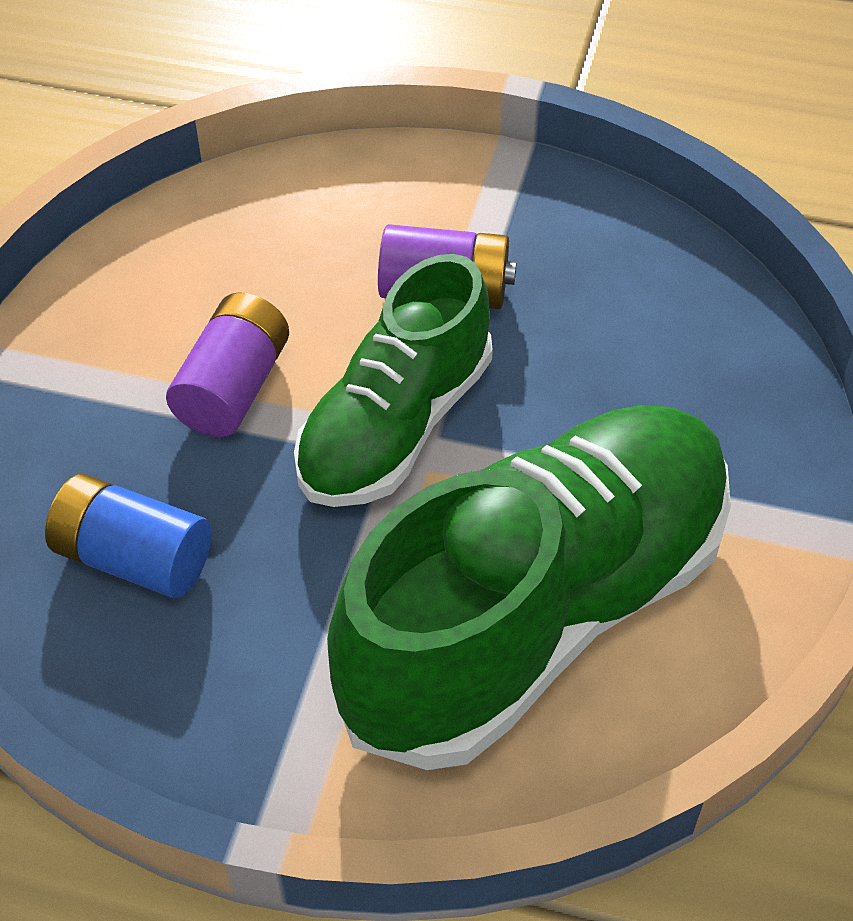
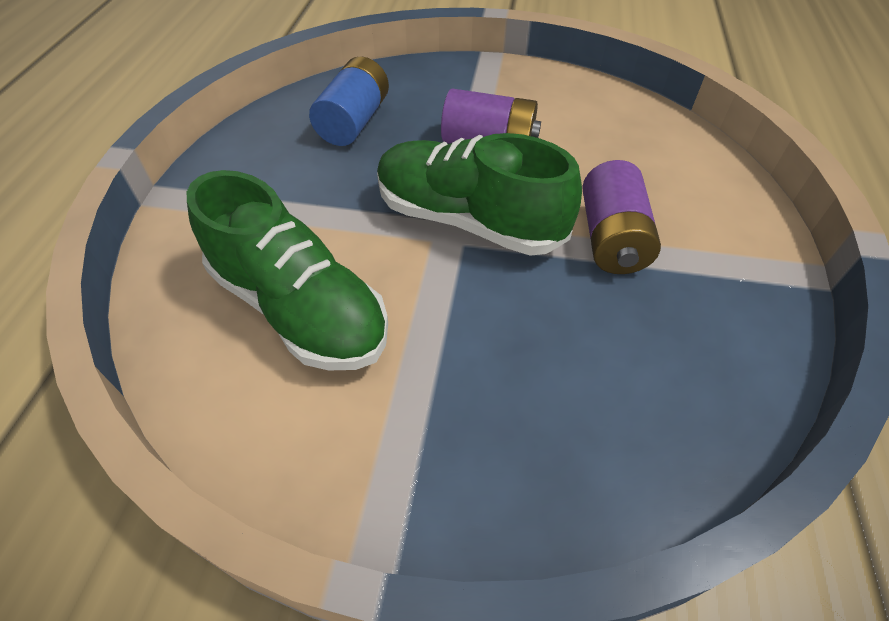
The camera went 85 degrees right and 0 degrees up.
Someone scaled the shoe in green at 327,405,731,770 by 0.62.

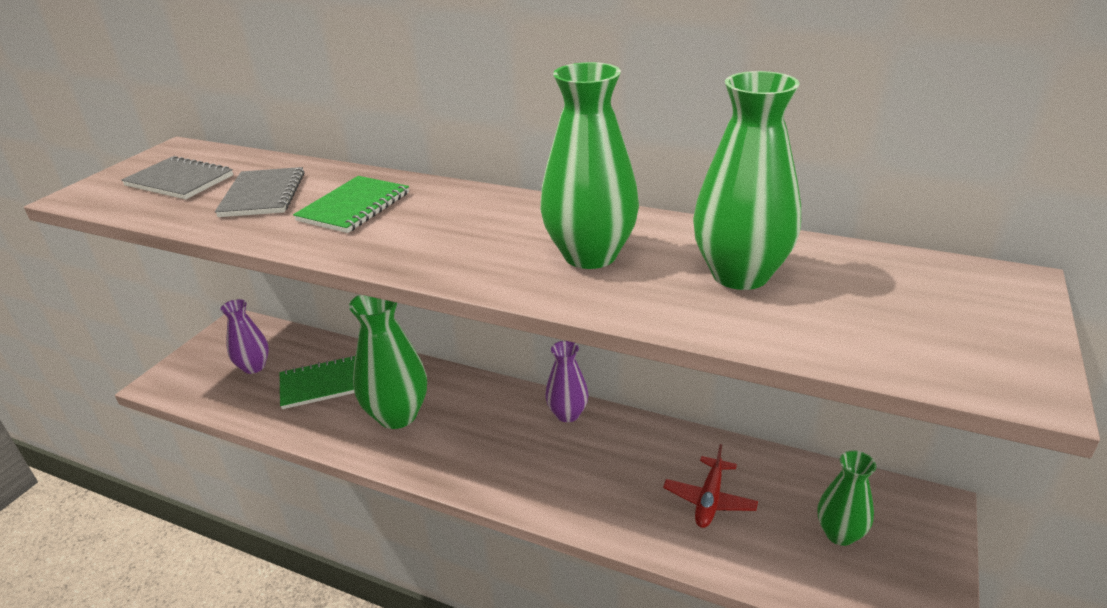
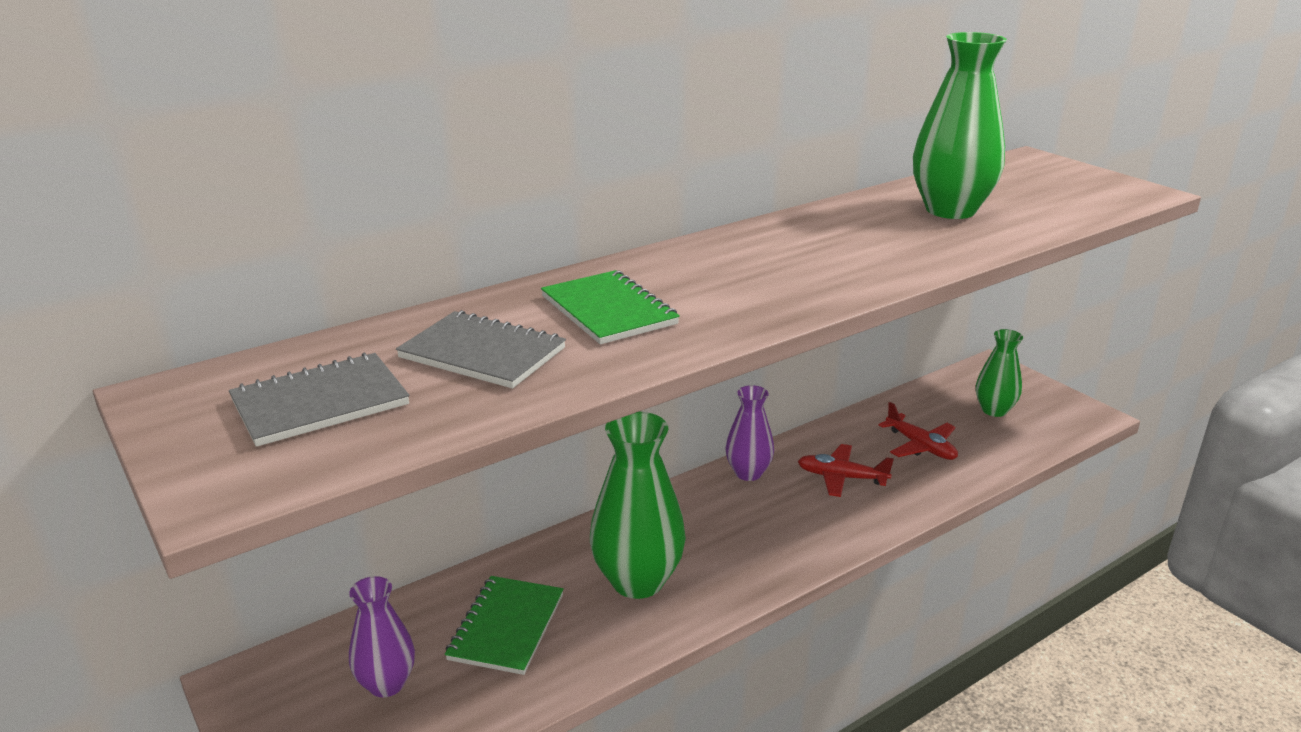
The camera went 60 degrees left and 5 degrees down.
Someone took away the vase in green at 540,62,639,269.
Someone put down the plane in red at 798,444,894,497.

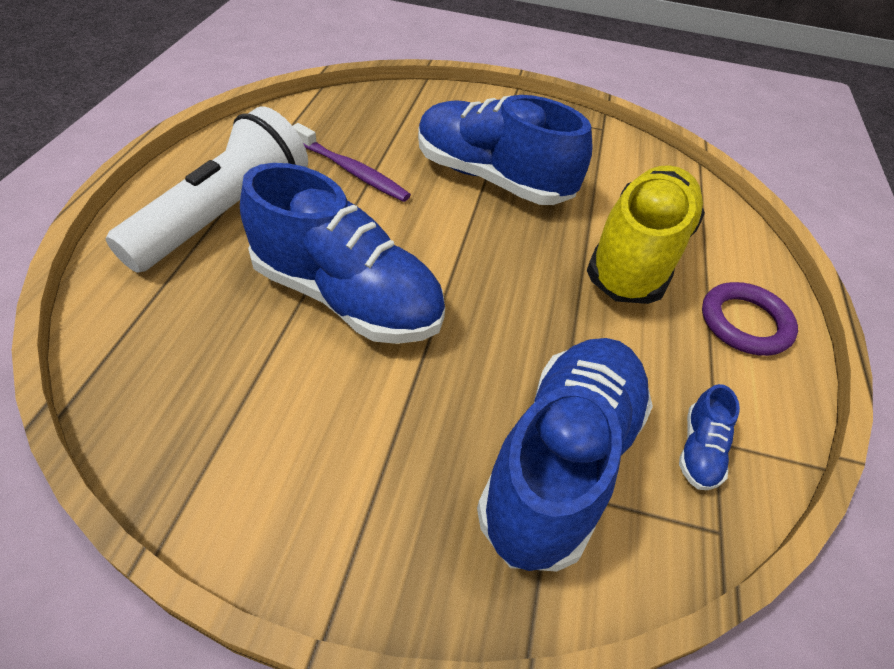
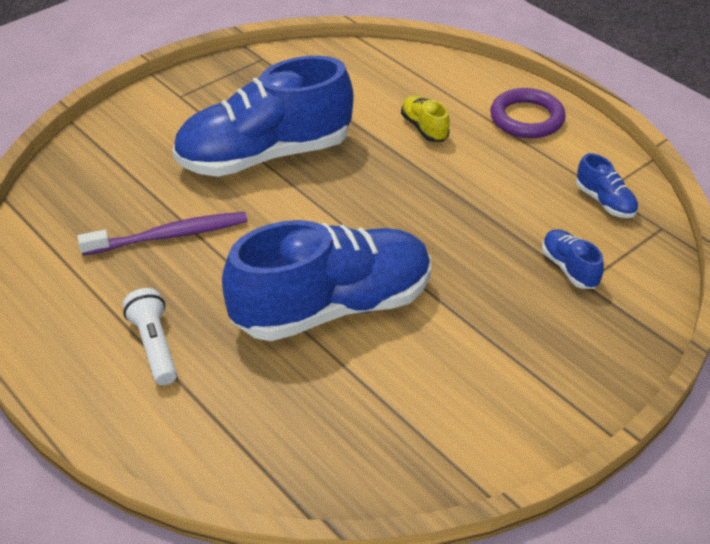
The camera went 50 degrees left and 5 degrees down.
Someone scaled the flashlight in white at 106,106,308,273 by 0.47.
Someone scaled the shoe in blue at 477,338,653,572 by 0.40.
Someone scaled the shoe in yellow at 587,165,705,304 by 0.40.

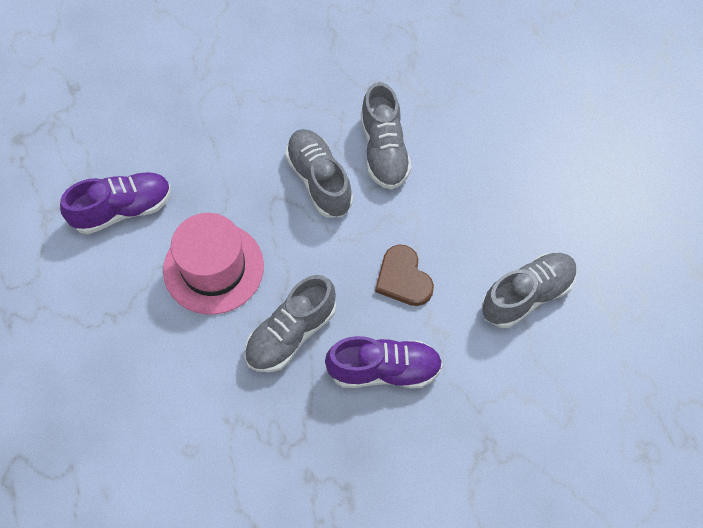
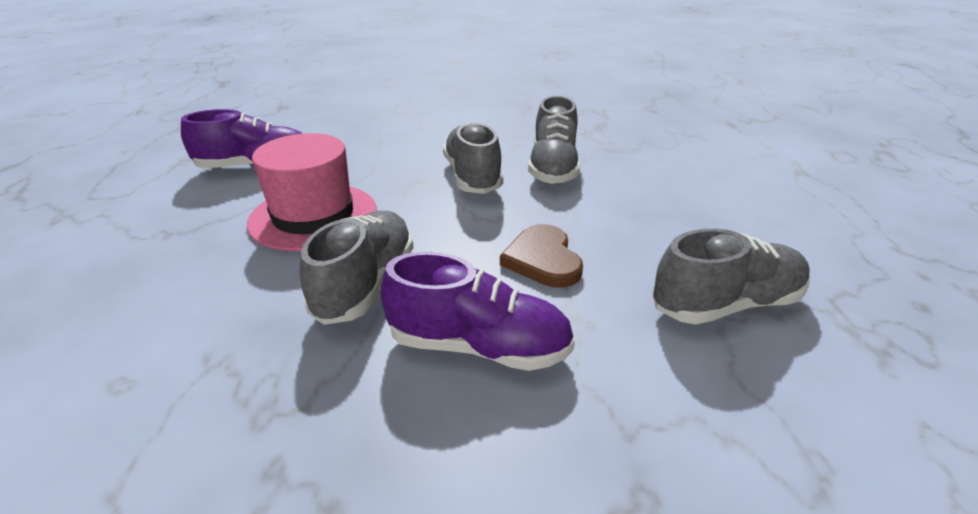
The camera went 15 degrees right and 30 degrees down.
Someone rotated the shoe in grey at 244,275,336,373 by 135 degrees clockwise.

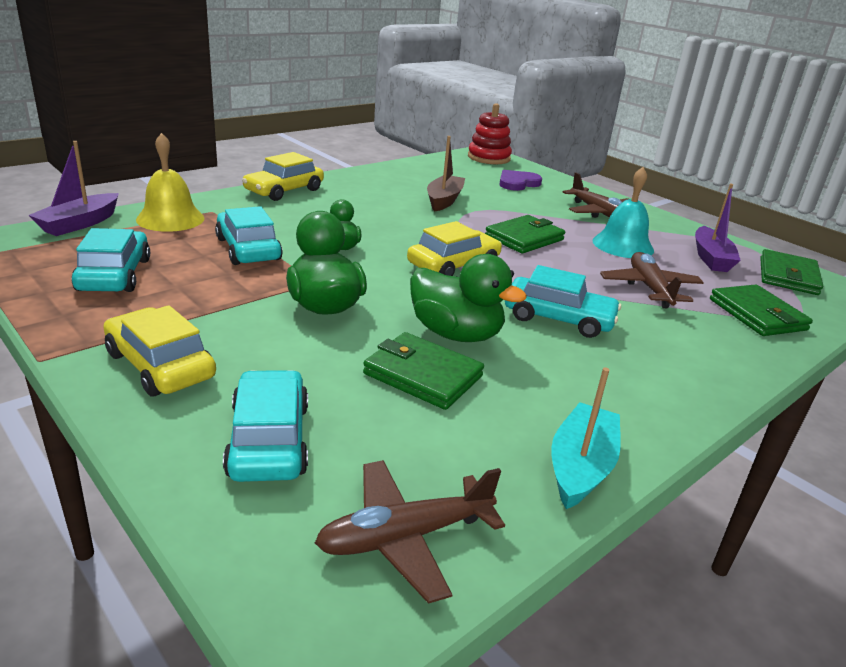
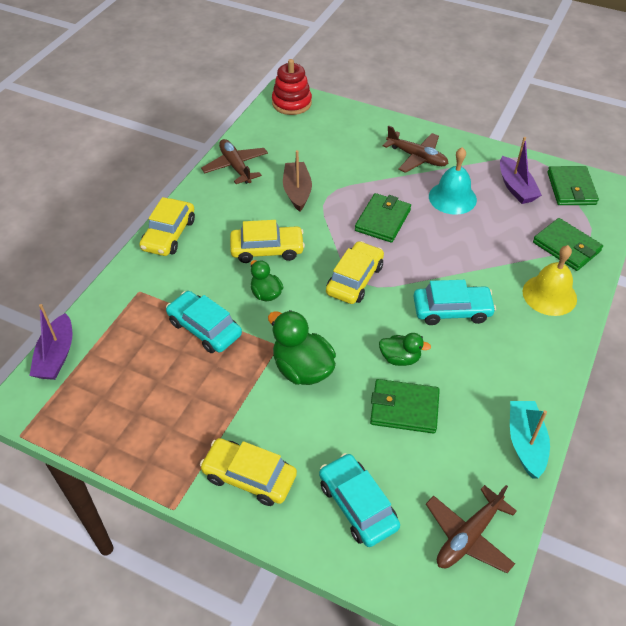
The camera went 20 degrees left and 20 degrees up.
Someone took away the car in turquoise at 71,228,150,292.
Someone carried the bell in yellow from 136,133,204,232 to 523,245,577,316.
Someone scaled the duck in green at 410,254,527,342 by 0.59.
Someone took away the heart in purple at 499,170,542,191.
Someone carried the plane in brown from 600,252,704,308 to 201,139,268,184.
Someone put down the car in yellow at 230,220,305,263.

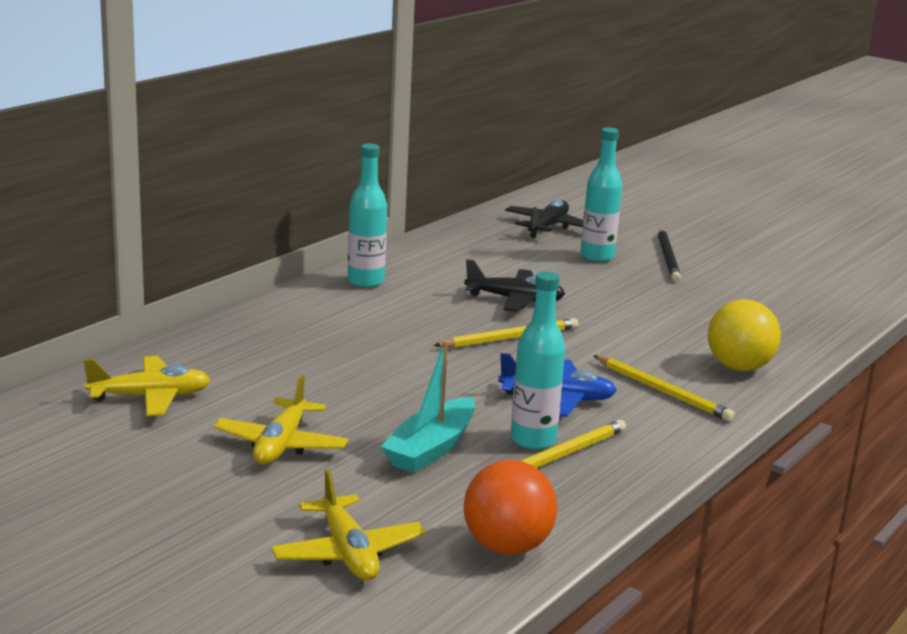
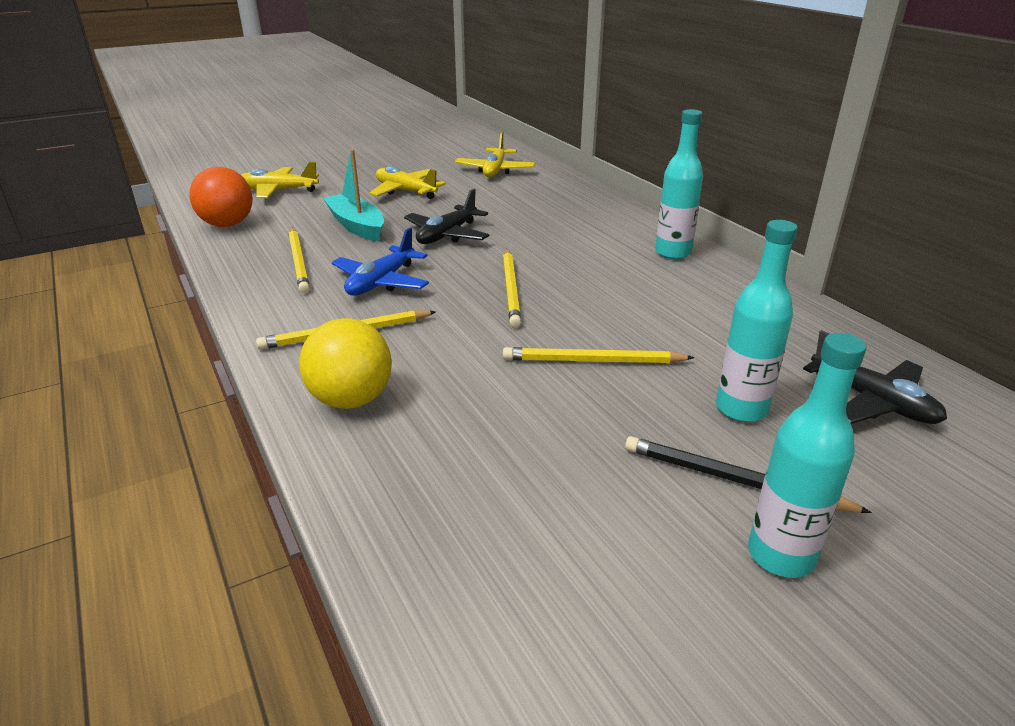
The camera went 115 degrees right and 10 degrees up.
Someone carried the plane in black from 464,259,565,312 to 404,189,489,244.
Someone carried the bottle in turquoise from 510,271,565,450 to 748,333,866,578.
Someone put down the pencil in yellow at 503,347,694,363.

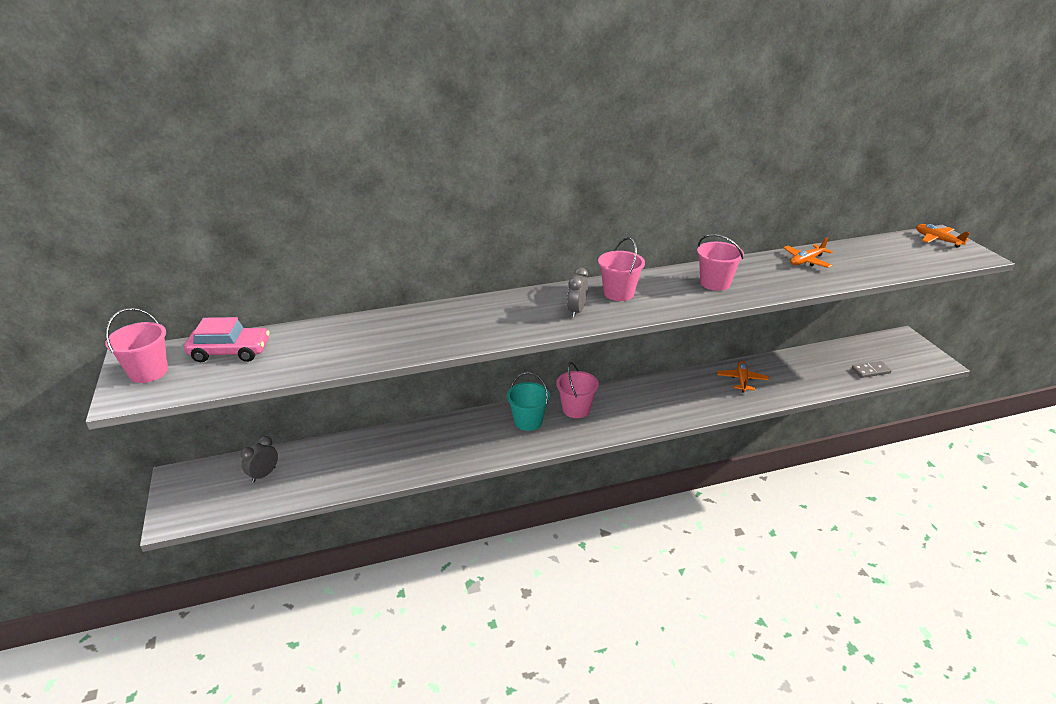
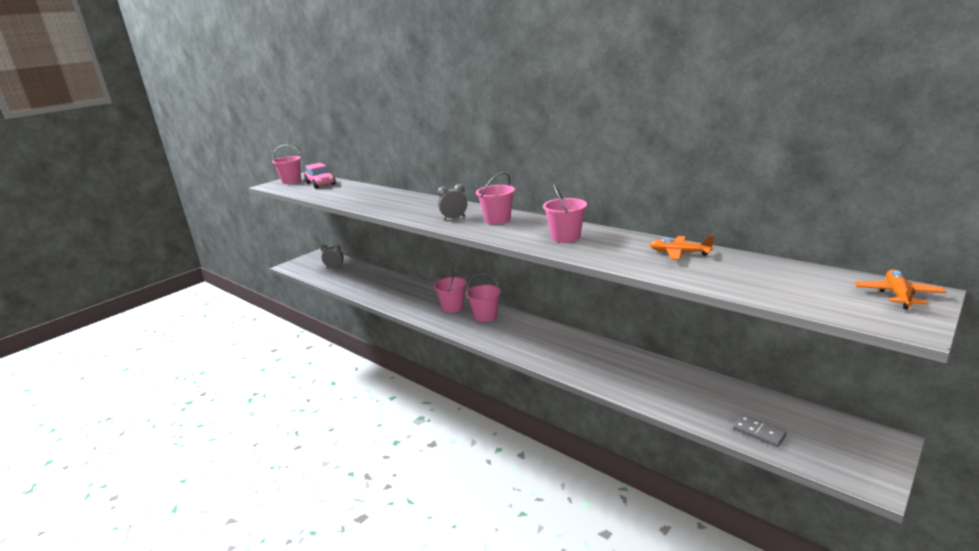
The camera went 60 degrees right and 10 degrees down.
Someone repainted the bucket in turquoise at 507,372,550,431, which became the bucket in pink at 433,267,467,313.
Someone took away the plane in orange at 717,361,769,392.

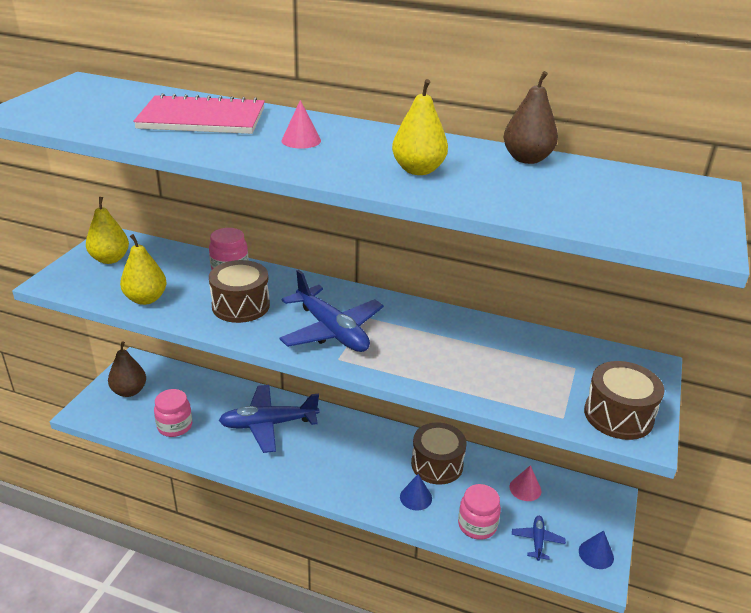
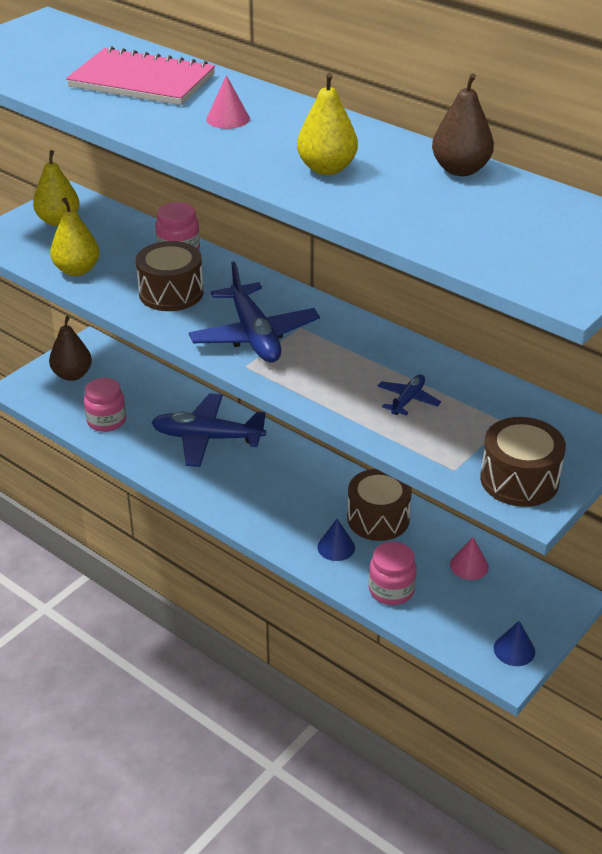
The camera went 20 degrees right and 5 degrees up.
Someone carried the plane in blue from 512,516,566,561 to 377,374,441,415.

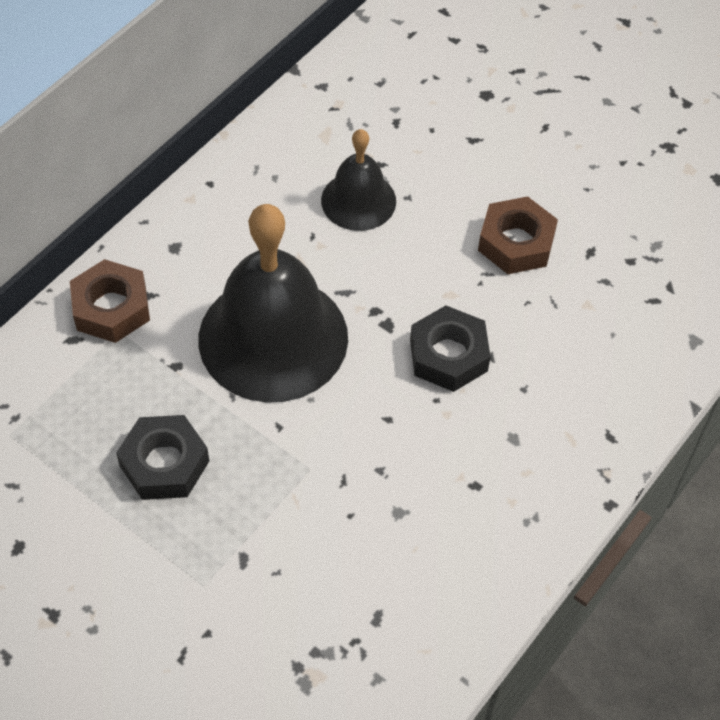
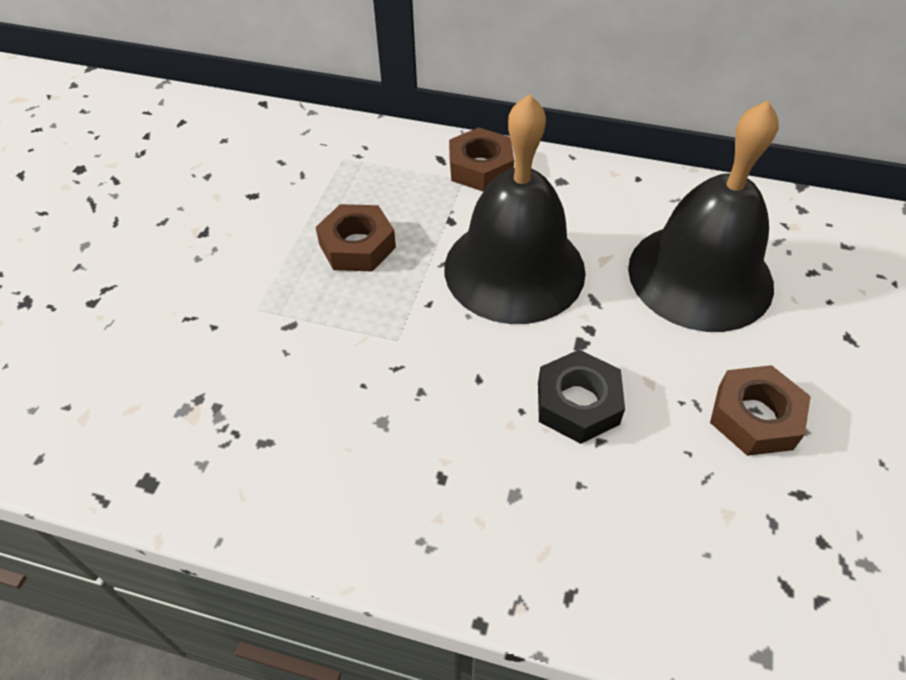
The camera went 70 degrees right and 5 degrees down.
Someone repainted the nut in black at 116,415,209,500, which became the nut in brown at 316,204,396,272.
Someone scaled the bell in black at 321,129,396,231 by 1.87.

